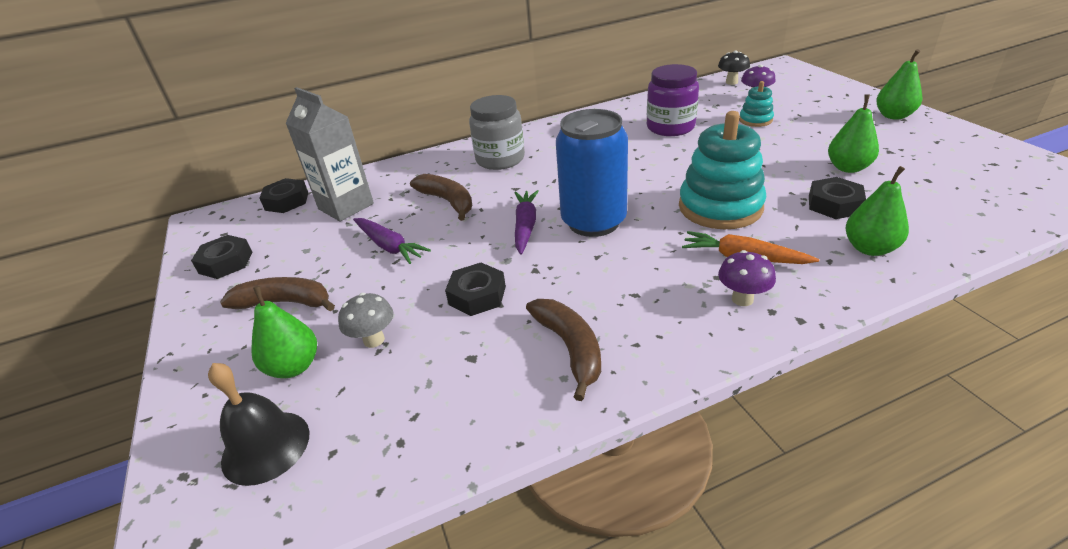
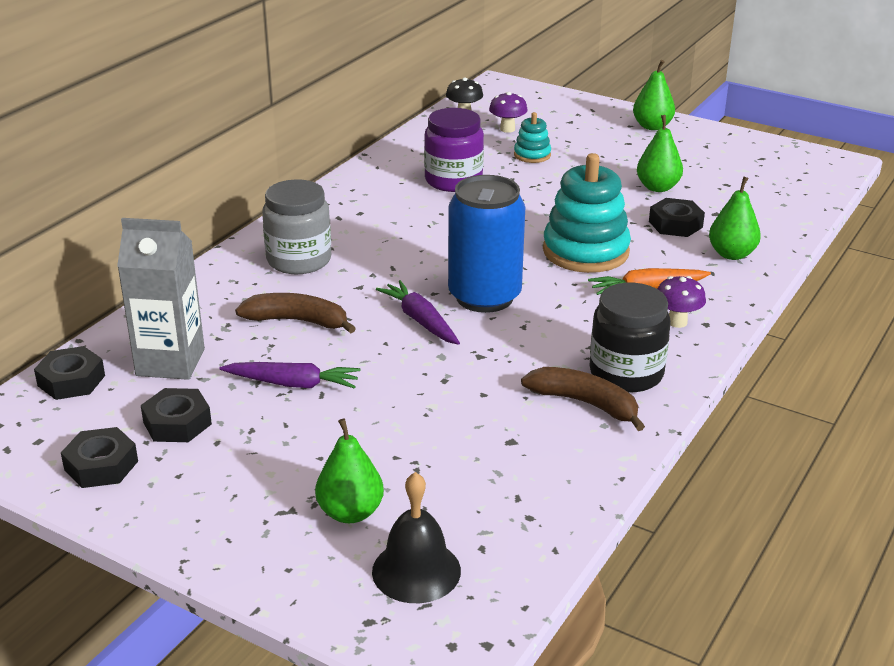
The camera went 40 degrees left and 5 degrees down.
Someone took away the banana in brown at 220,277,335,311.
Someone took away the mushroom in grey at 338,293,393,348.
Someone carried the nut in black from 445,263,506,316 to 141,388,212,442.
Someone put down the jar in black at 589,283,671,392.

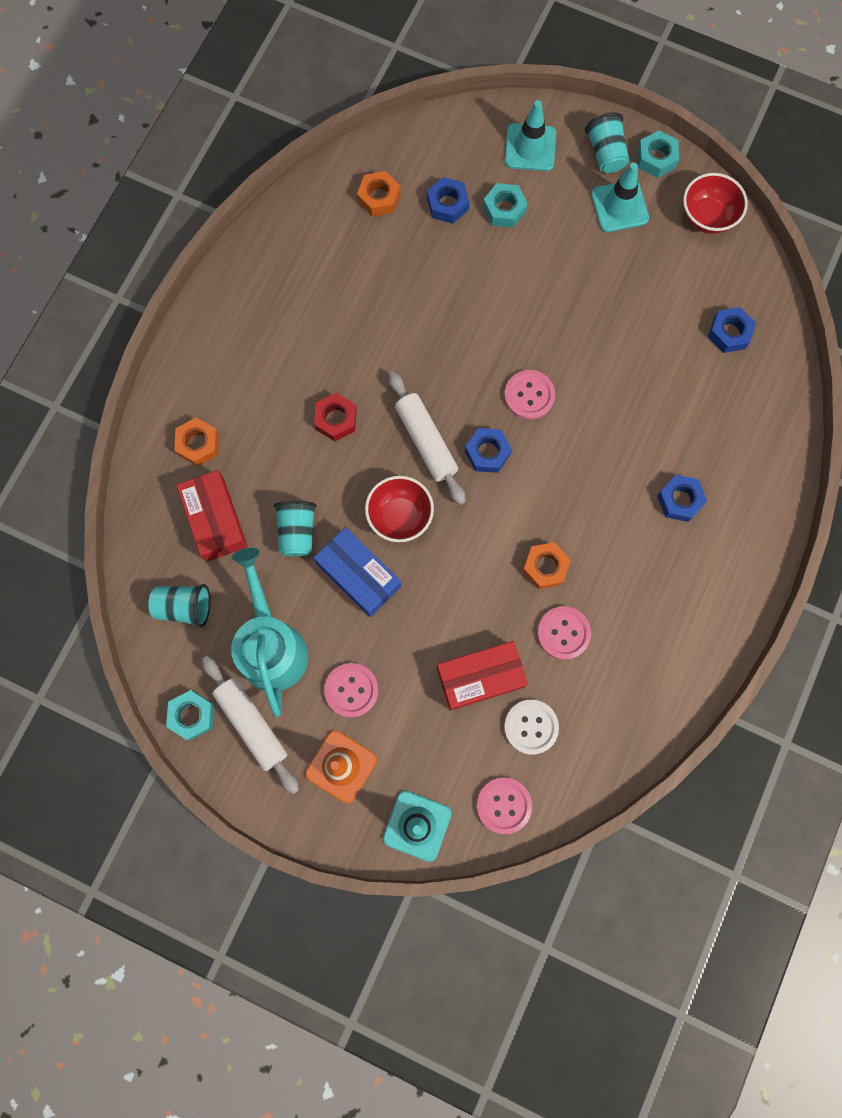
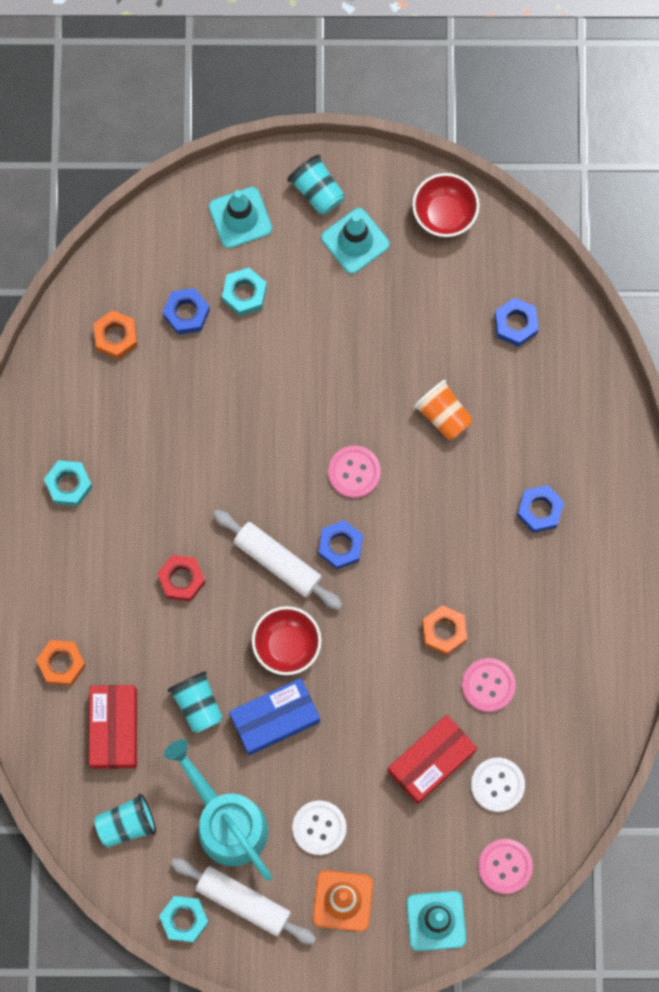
The camera went 25 degrees left and 0 degrees up.
Someone rotated the box in red at 176,470,248,562 by 45 degrees clockwise.
Someone rotated the box in blue at 314,527,401,617 by 45 degrees counterclockwise.
Someone repainted the button in pink at 324,663,378,717, which became the button in white at 292,800,346,855.
Someone carried the nut in turquoise from 638,131,679,178 to 44,460,92,506.
Someone put down the cup in orange at 414,380,473,440.

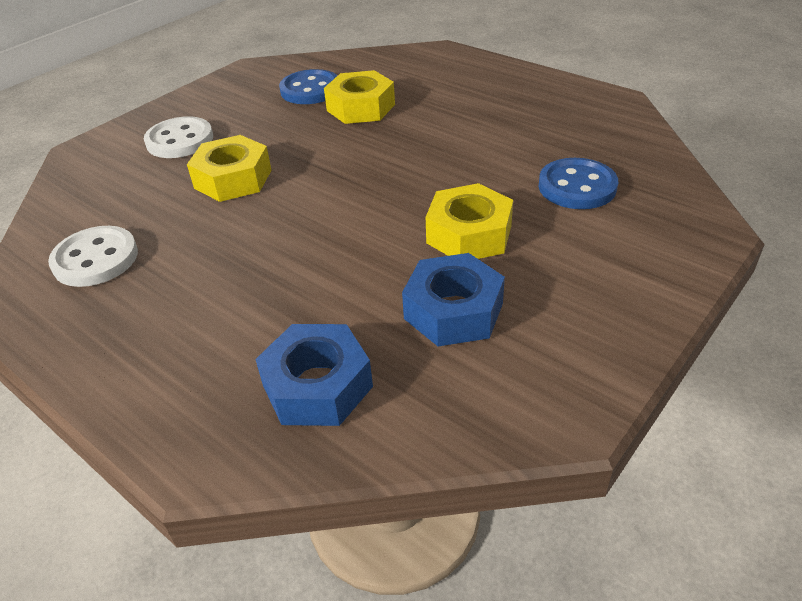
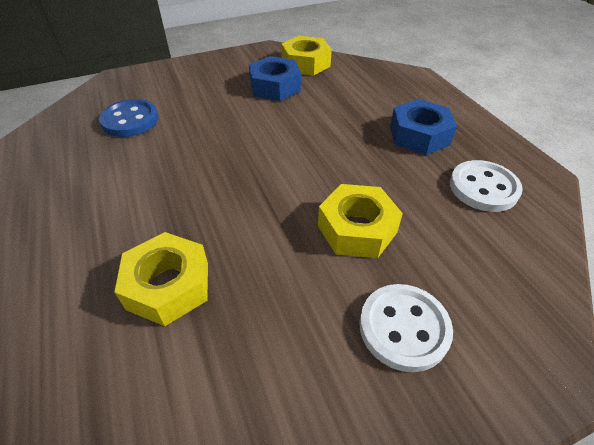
The camera went 155 degrees left and 5 degrees up.
Someone carried the nut in blue from 255,324,373,426 to 390,99,457,155.
Someone took away the button in blue at 279,69,338,104.
Someone carried the nut in yellow from 426,183,513,259 to 281,36,332,76.

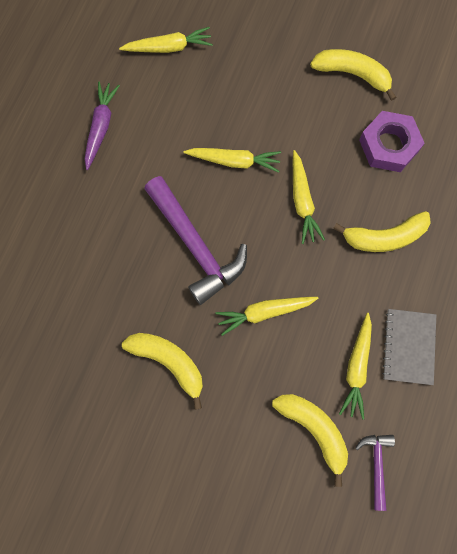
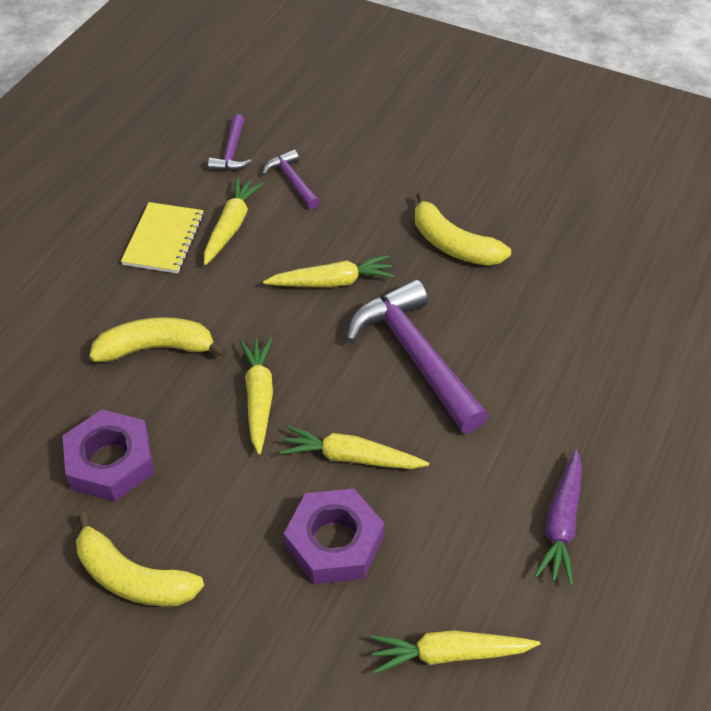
The camera went 175 degrees left and 25 degrees down.
Someone swapped the banana in yellow at 272,394,348,487 for the hammer in purple at 262,149,320,209.
Someone repainted the notebook in grey at 382,309,436,385, which became the notebook in yellow at 121,202,204,274.
Someone put down the nut in purple at 284,489,384,584.

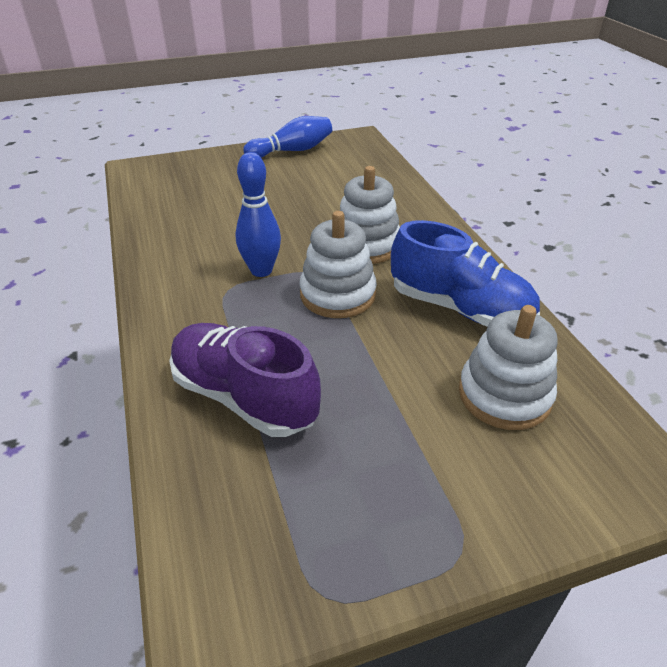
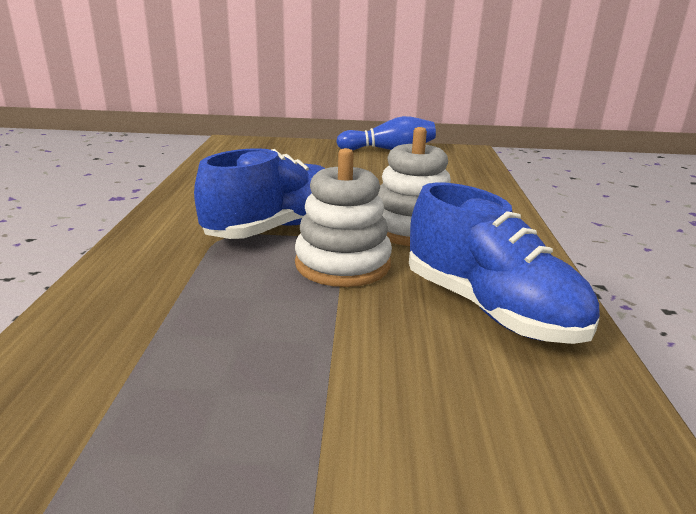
The camera went 20 degrees right and 15 degrees down.
Someone took away the shoe in purple at 169,323,321,437.
Someone swapped the bowling pin in blue at 236,152,281,277 for the shoe in blue at 194,148,325,239.
Someone took away the stacking toy in white at 459,305,558,430.

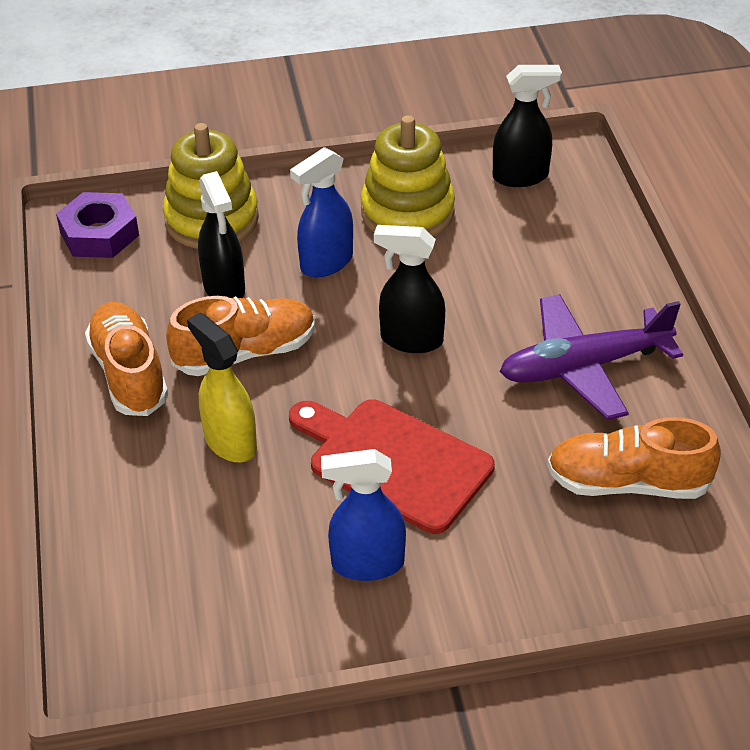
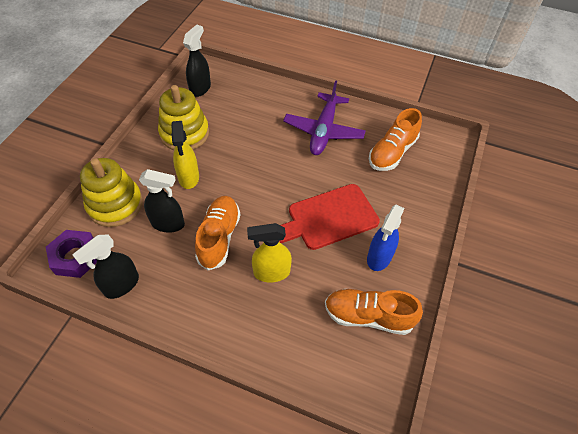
The camera went 60 degrees left and 10 degrees up.
Someone carried the shoe in orange from 85,302,168,416 to 325,289,423,335.
Someone repainted the spray bottle in blue at 290,147,353,278, which became the spray bottle in yellow at 171,121,199,189.
Someone carried the spray bottle in black from 374,225,445,353 to 72,234,139,299.

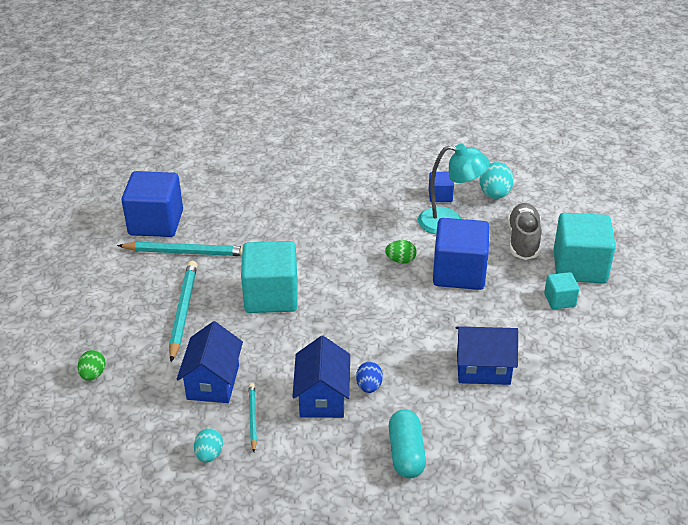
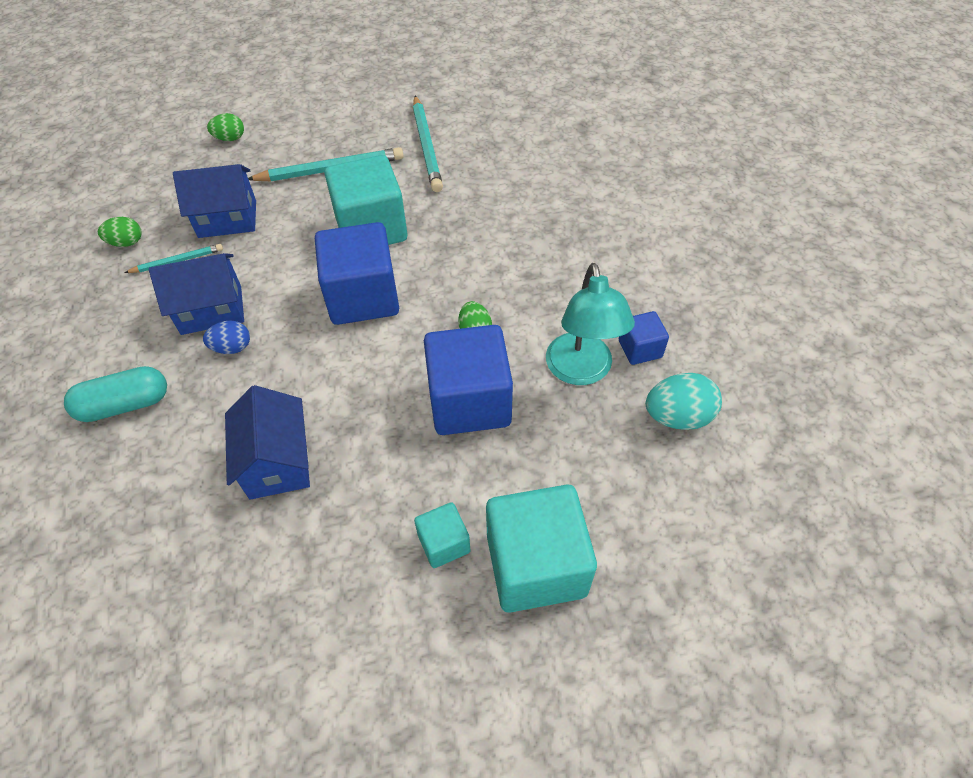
The camera went 75 degrees right and 15 degrees up.
Someone carried the cube in blue from 121,171,183,237 to 315,222,399,325.
Someone repainted the egg in turquoise at 194,428,223,463, which became the egg in green at 98,217,142,247.
Someone took away the shoe in grey at 508,203,541,260.

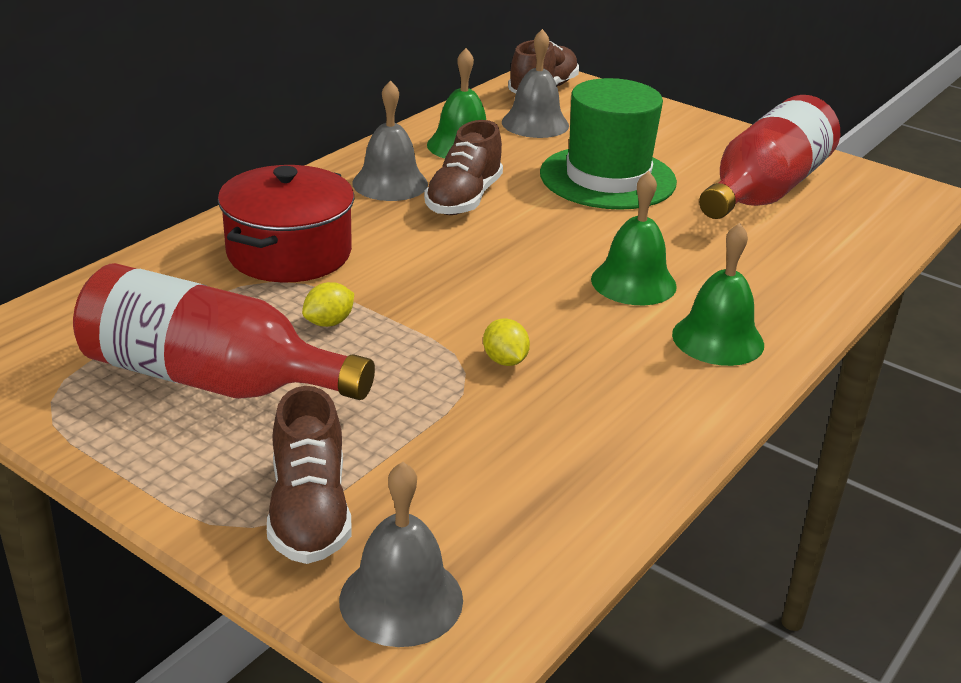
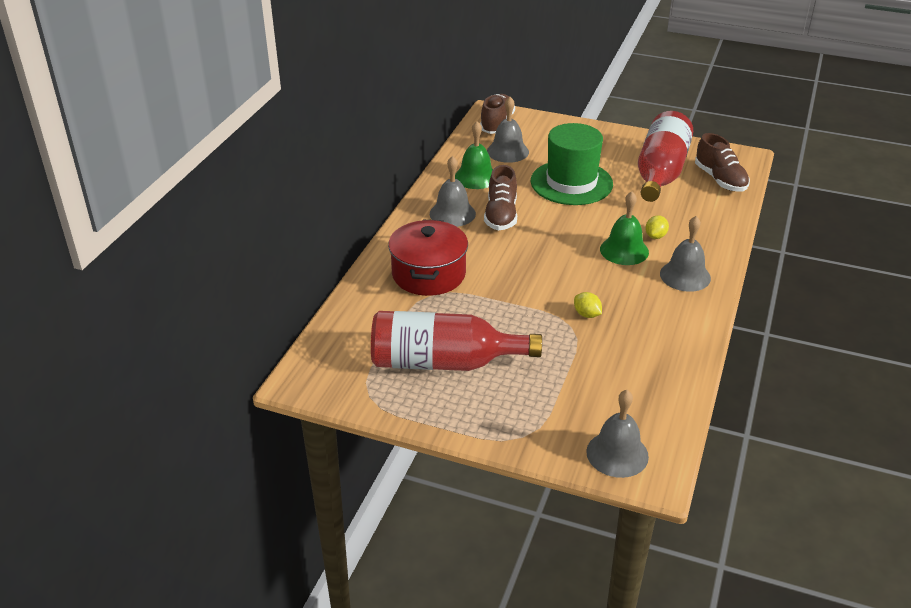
The camera went 15 degrees left and 5 degrees up.
Someone carried the shoe in brown from 267,386,351,564 to 695,133,750,192.
Someone carried the lemon in yellow from 302,282,354,327 to 645,215,669,239.
Someone repainted the bell in green at 672,223,764,366, which became the bell in grey at 660,216,711,292.

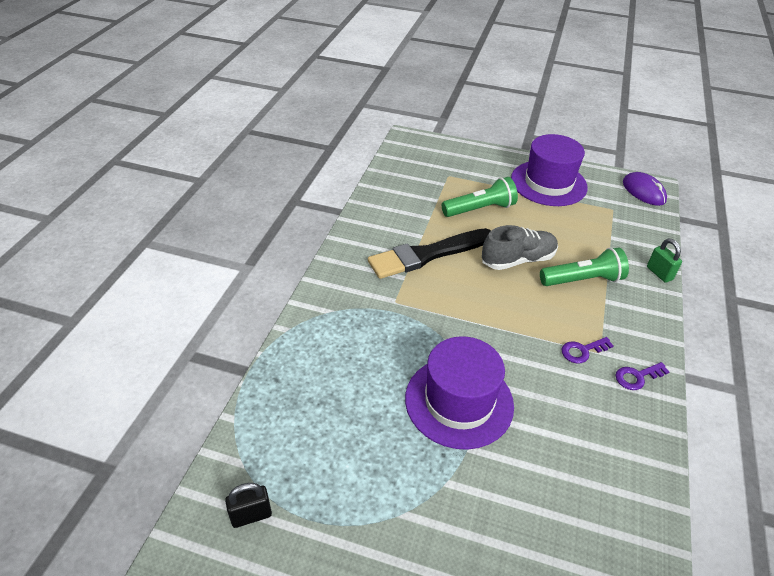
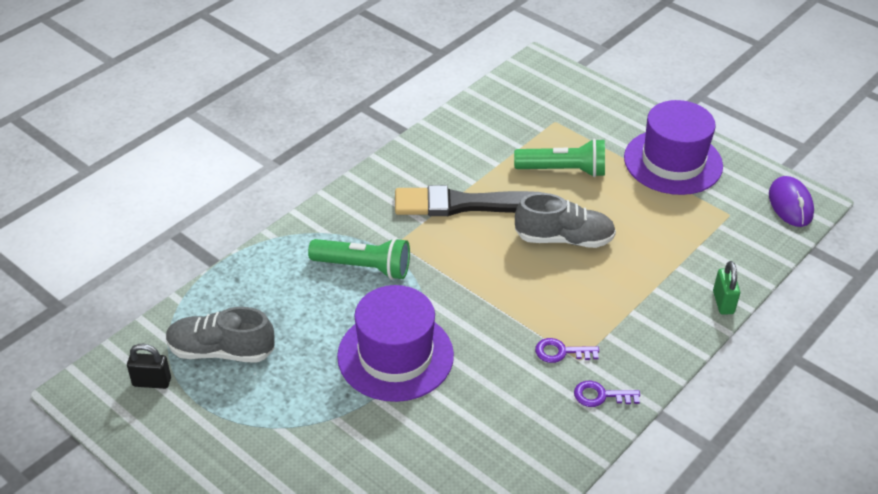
The camera went 25 degrees right and 0 degrees up.
Someone carried the flashlight in green from 540,247,629,286 to 308,238,410,280.
Someone put down the shoe in grey at 166,307,275,363.

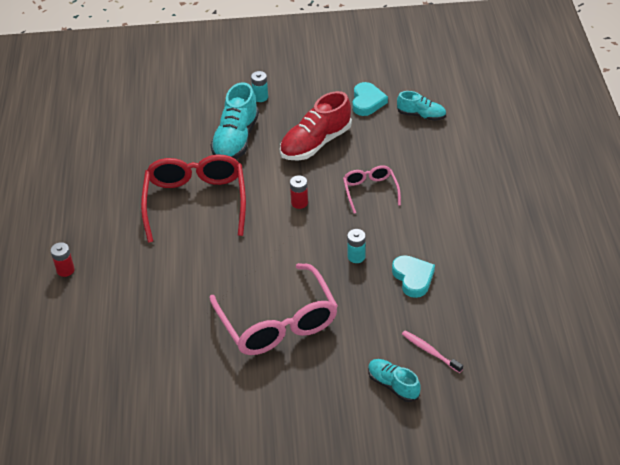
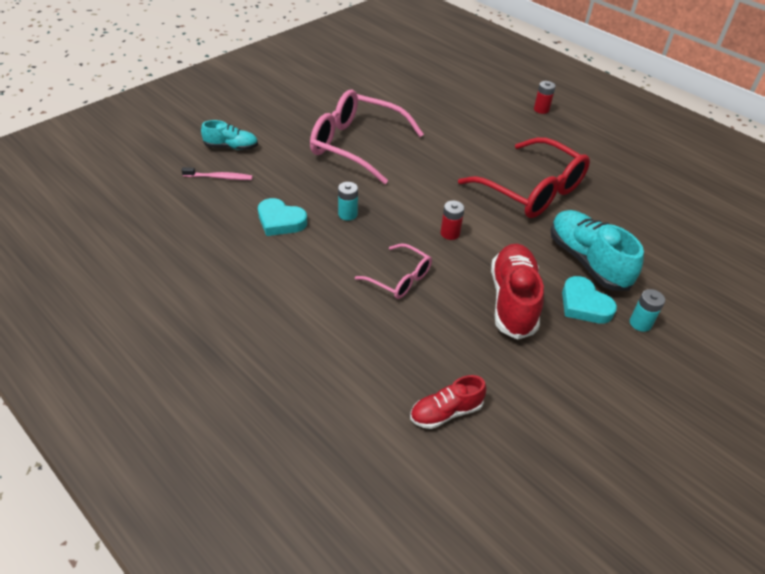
The camera went 135 degrees right and 0 degrees up.
Someone carried the heart in turquoise from 353,82,388,116 to 562,276,617,324.
Someone repainted the shoe in turquoise at 397,91,446,121, which became the shoe in red at 410,375,486,429.

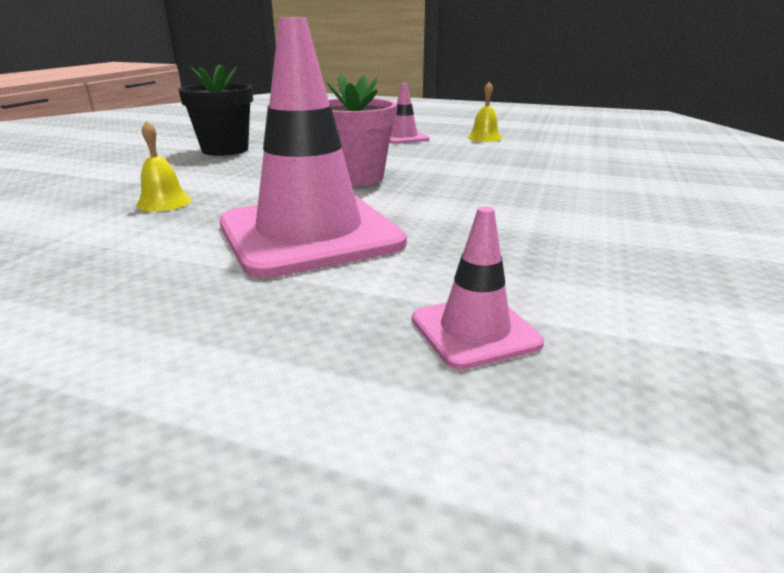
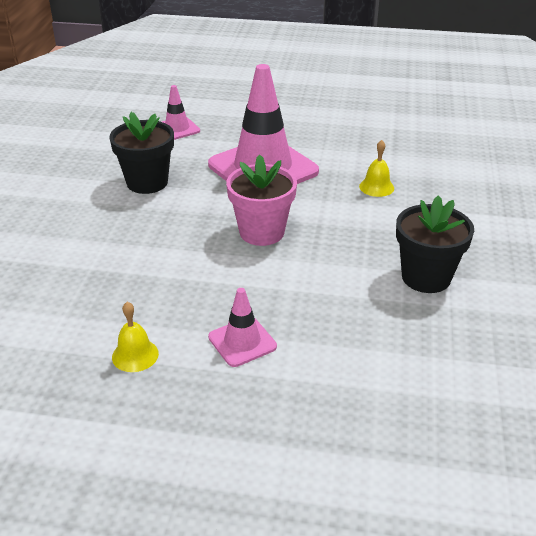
The camera went 170 degrees right and 10 degrees up.
Someone put down the flower pot in black at 109,112,174,194.

